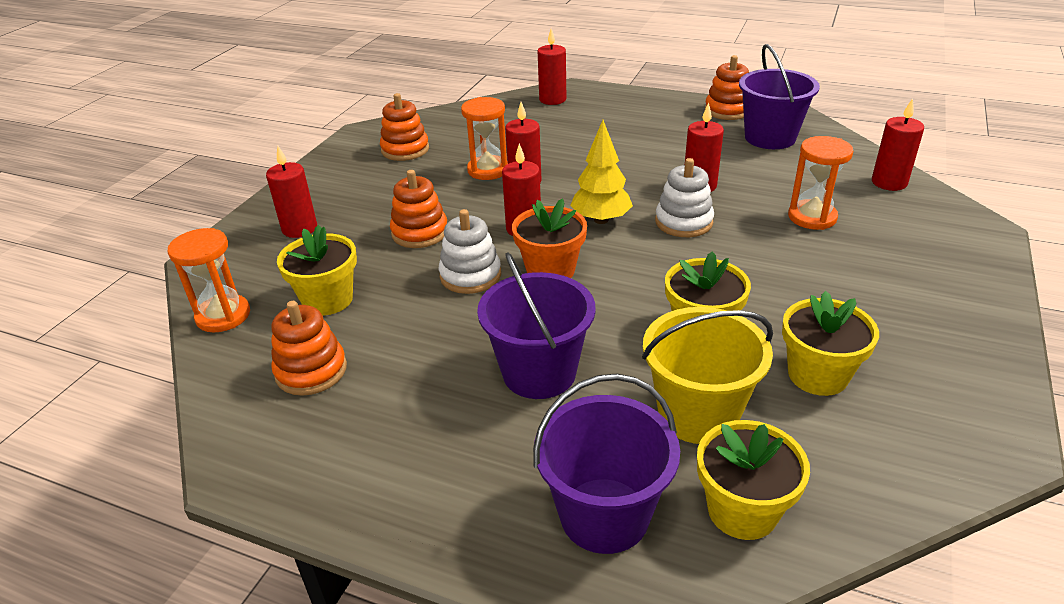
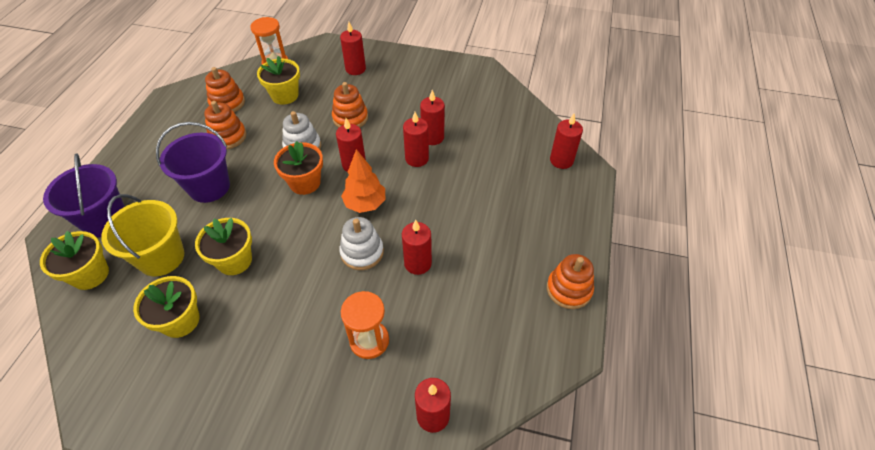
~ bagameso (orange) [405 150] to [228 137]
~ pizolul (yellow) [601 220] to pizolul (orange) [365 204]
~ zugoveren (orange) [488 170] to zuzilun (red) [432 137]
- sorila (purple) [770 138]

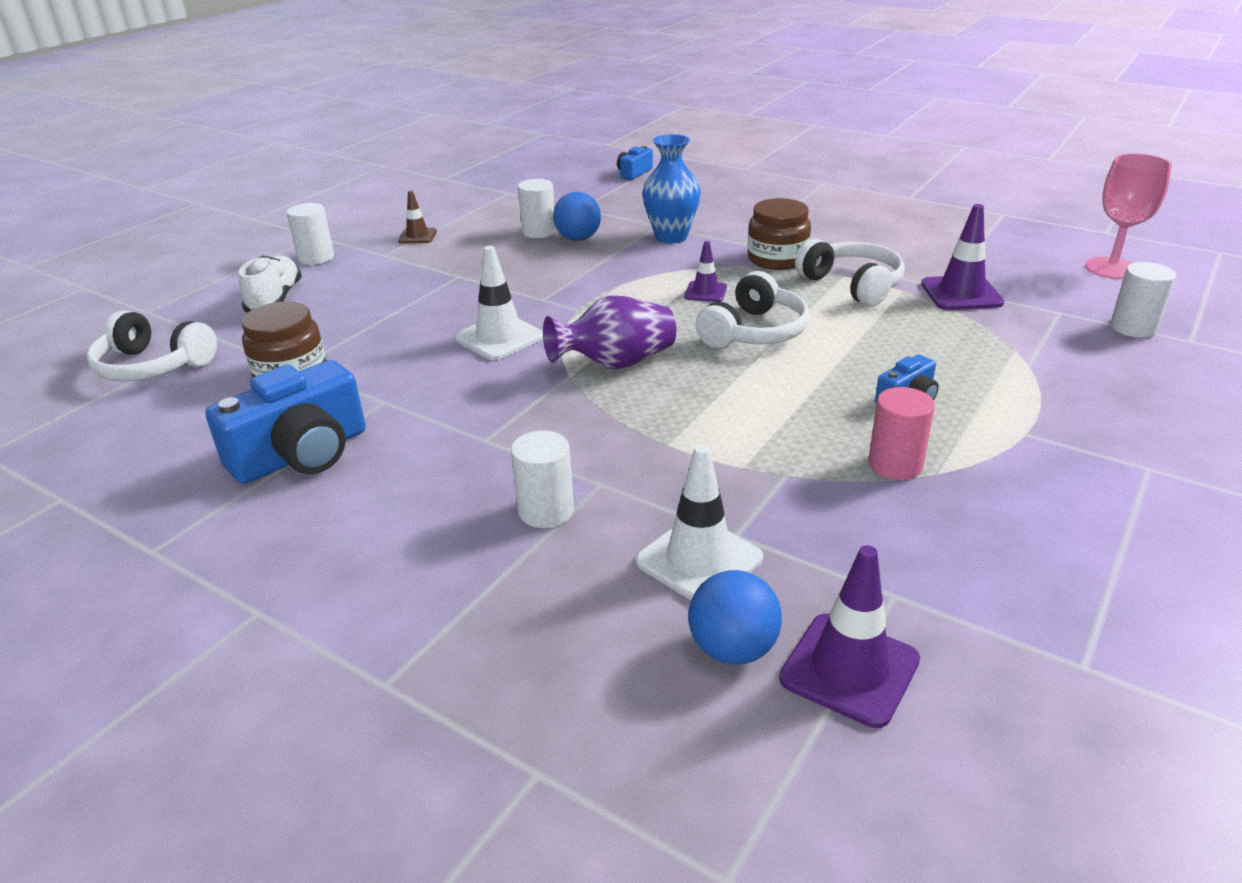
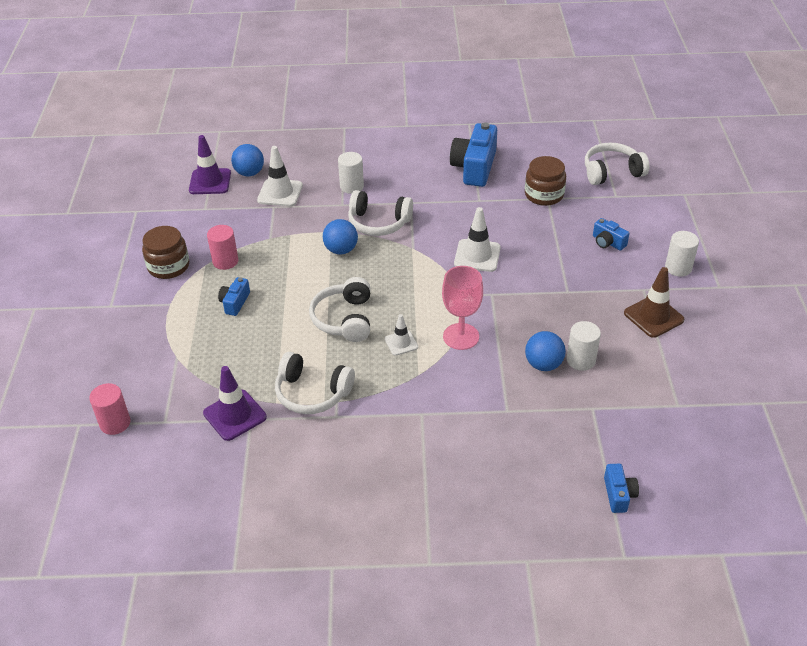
~ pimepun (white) [1133 328] to pimepun (pink) [115 423]
~ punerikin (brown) [777 259] to [168 266]
+ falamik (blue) [341 250]
+ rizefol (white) [378 222]
~ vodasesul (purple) [705 292] to vodasesul (white) [401 343]
~ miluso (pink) [1111 268] to [461 336]
+ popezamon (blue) [608 242]
~ vodasesul (brown) [417 236] = [653 316] x1.67
- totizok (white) [275 300]
- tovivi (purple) [615 363]
- tovivi (blue) [671 237]

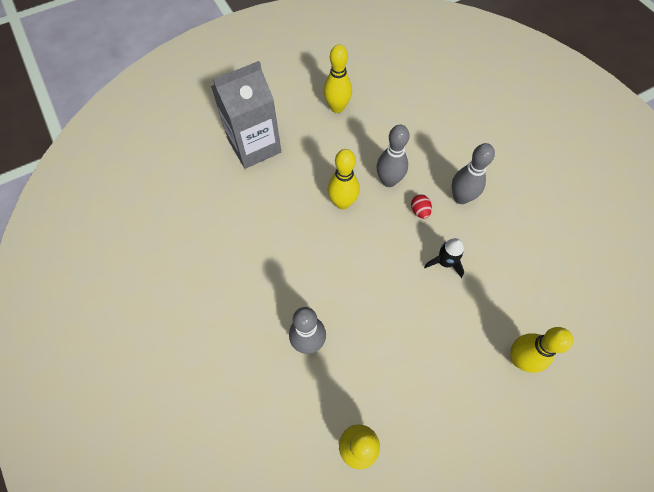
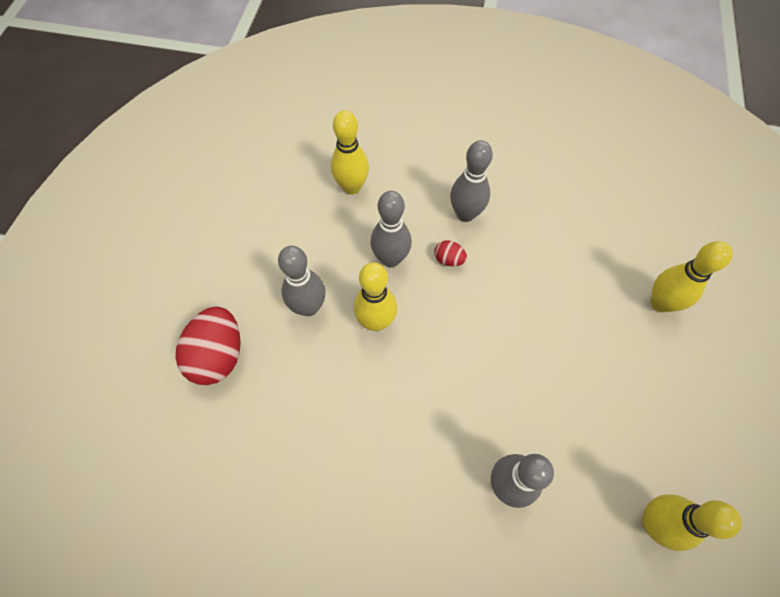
~ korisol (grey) [254 146] to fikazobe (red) [218 355]
+ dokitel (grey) [308 307]
~ dokitel (yellow) [337 107] to [352 187]
- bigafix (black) [444 262]

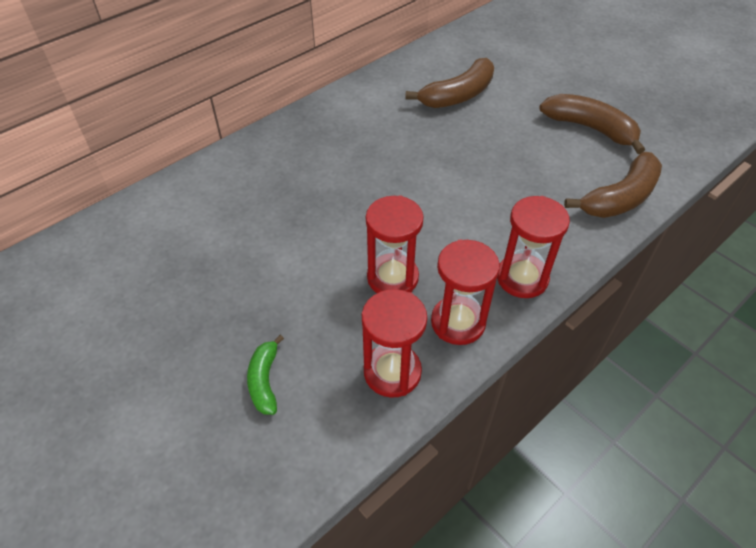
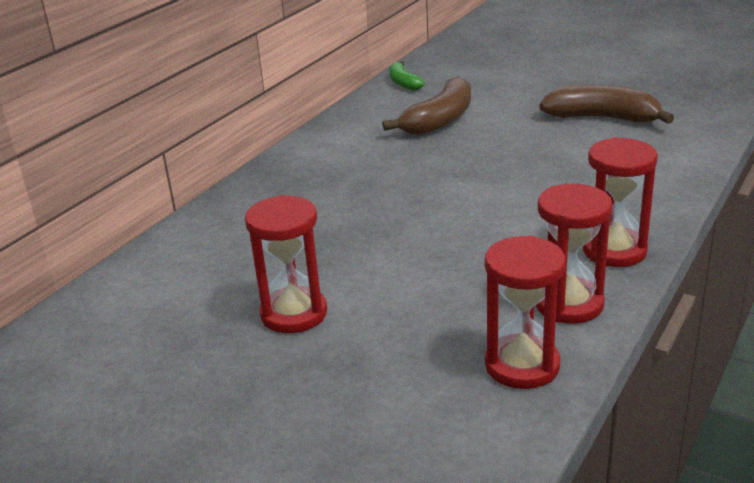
~ zugoveren (red) [392 278] to [294 313]
~ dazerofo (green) [264 381] to [403 83]
- dazerofo (brown) [620 198]

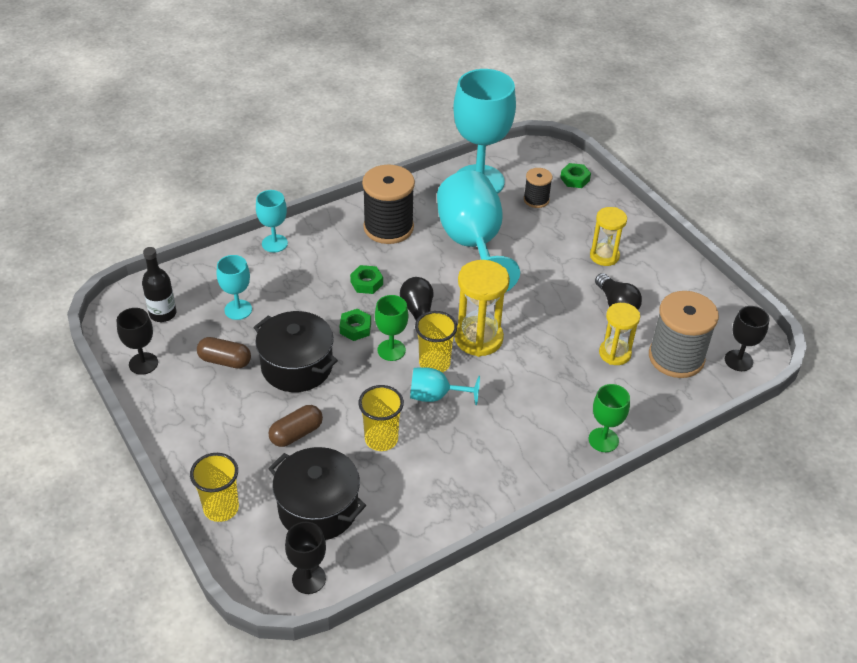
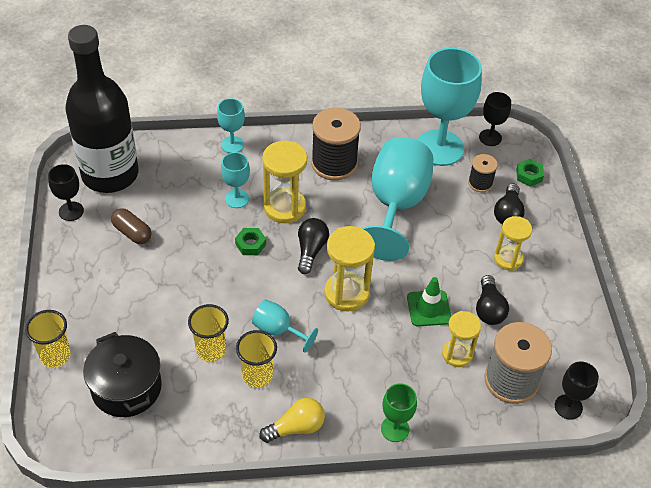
~ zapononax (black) [163 314] = [110 174] x2.44
~ miluso (turquoise) [238 310] to [236 199]
~ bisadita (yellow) [434 363] to [257 375]
+ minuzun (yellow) [296 427]
~ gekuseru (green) [366 283] to zugoveren (yellow) [284 207]
+ vodasesul (green) [429 308]
~ miluso (black) [309 579] to [490 137]
+ minuzun (black) [508 213]
- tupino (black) [297 366]
- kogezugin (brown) [296 433]
- miluso (green) [391 350]

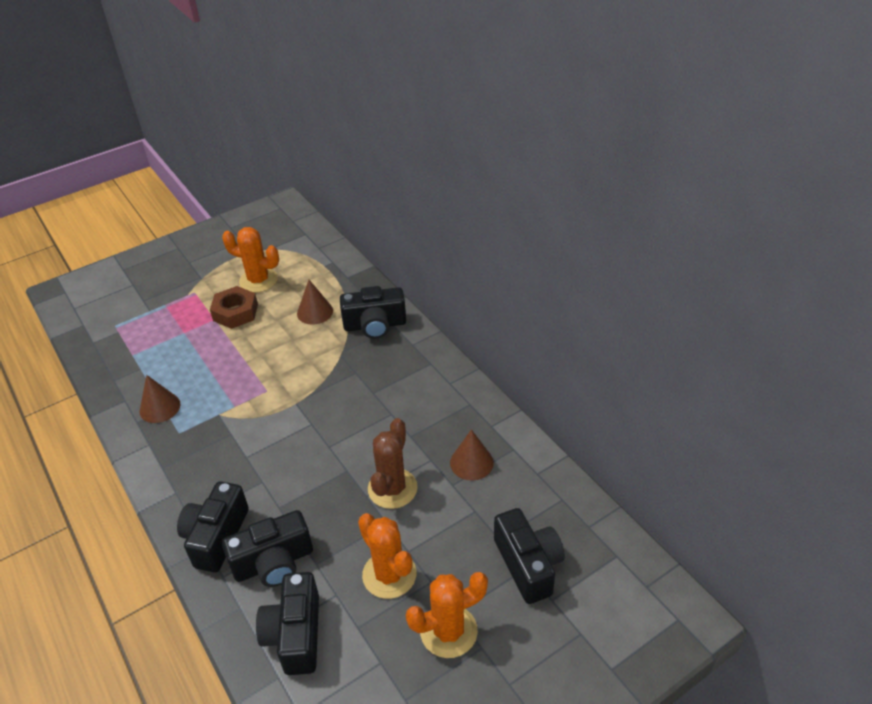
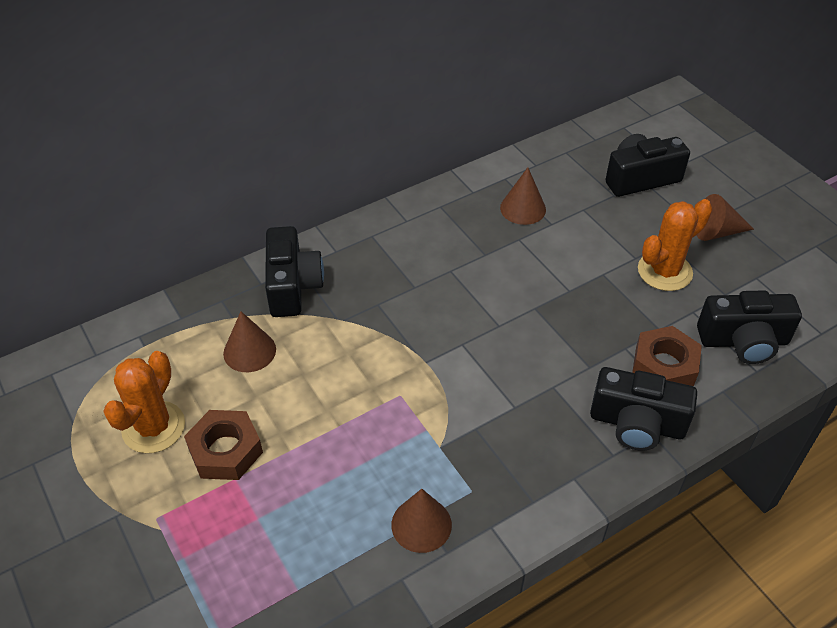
~ popezamon (black) [274 563] to gekuseru (brown) [664 365]
~ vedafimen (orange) [448 631] to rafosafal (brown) [716 232]
- vedafimen (brown) [392 488]

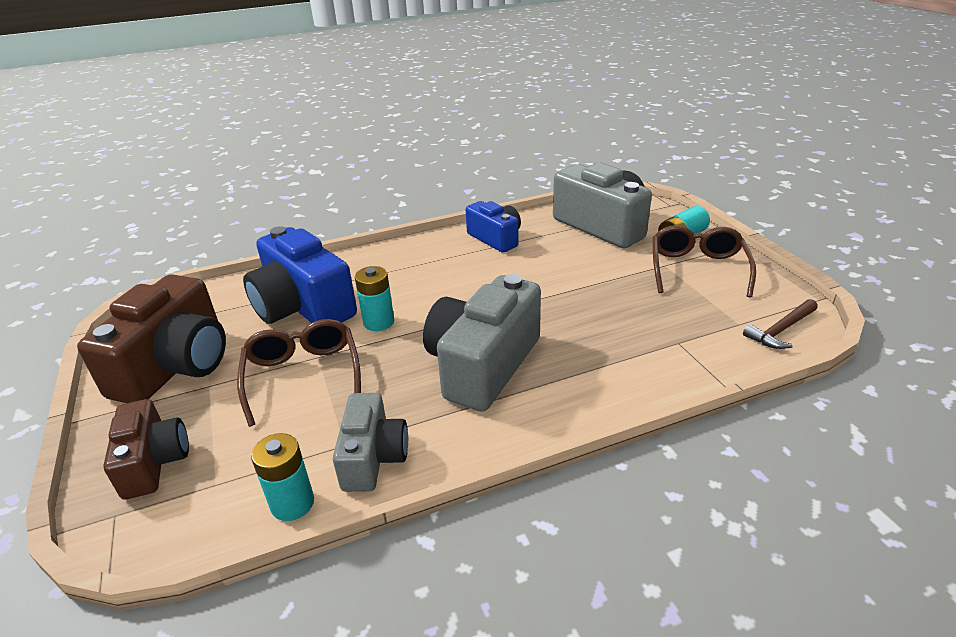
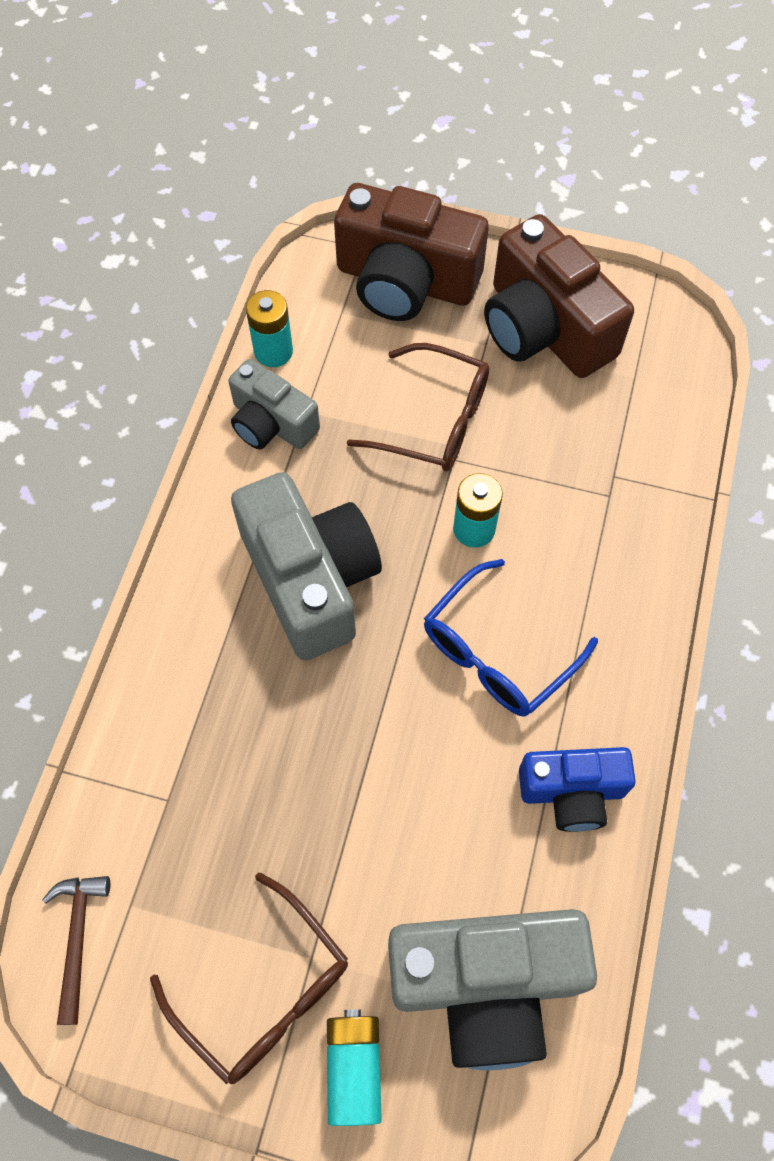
~ popezamon (brown) [154 462] = [405 281] x1.68
+ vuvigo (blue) [497 652]
- popezamon (blue) [303 306]

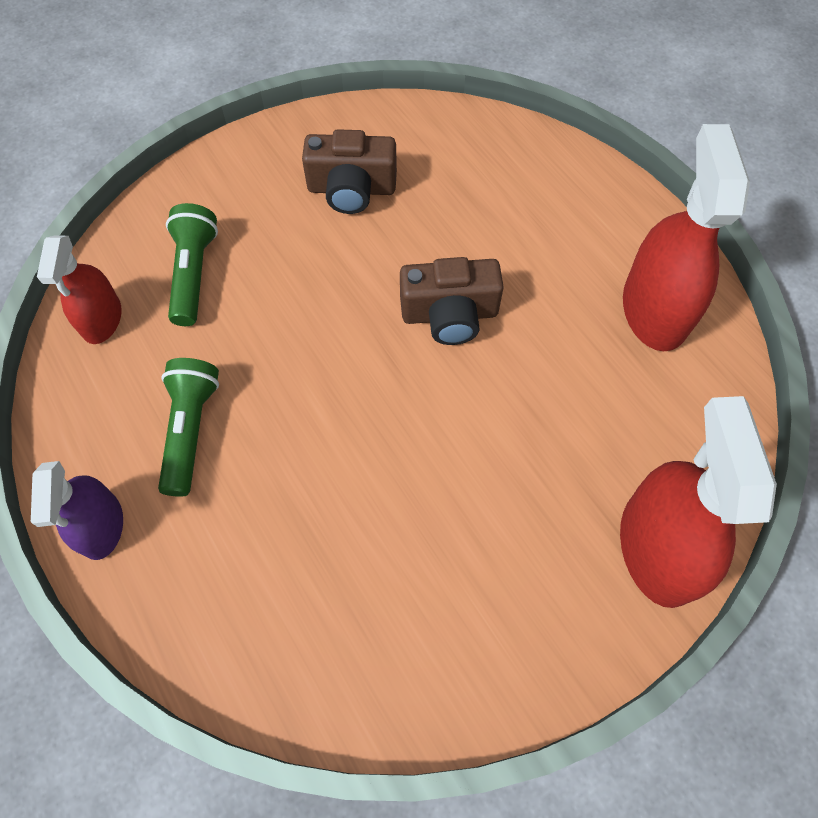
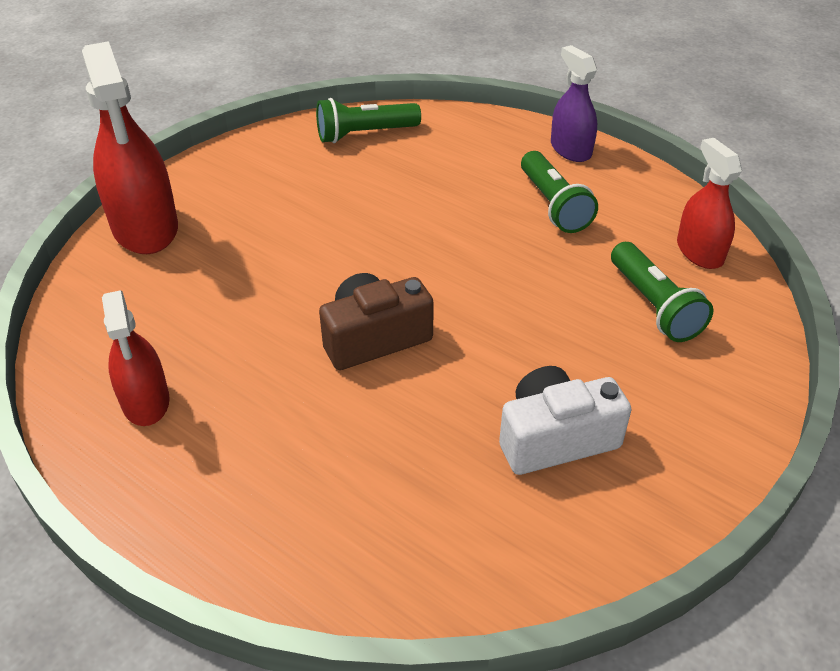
~ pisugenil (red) [655 309] = [146 401] x0.60
+ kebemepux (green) [364 134]
~ popezamon (brown) [351 189] to popezamon (white) [555 438]

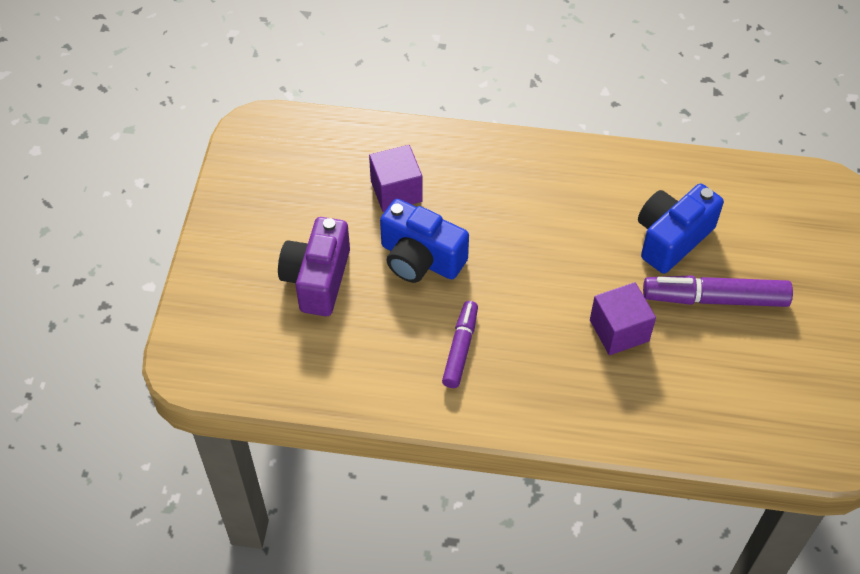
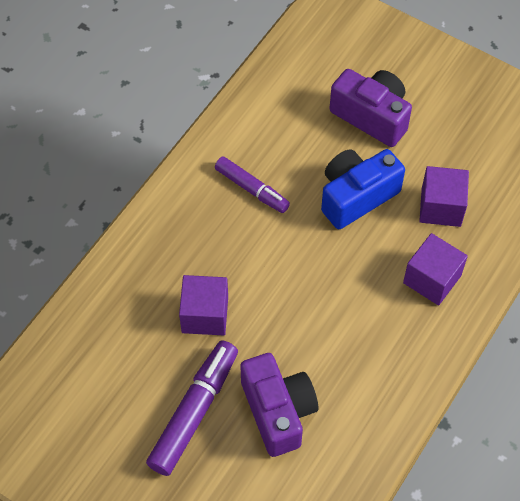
~ popezamon (blue) [671 238] to popezamon (purple) [278 411]
+ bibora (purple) [432 279]

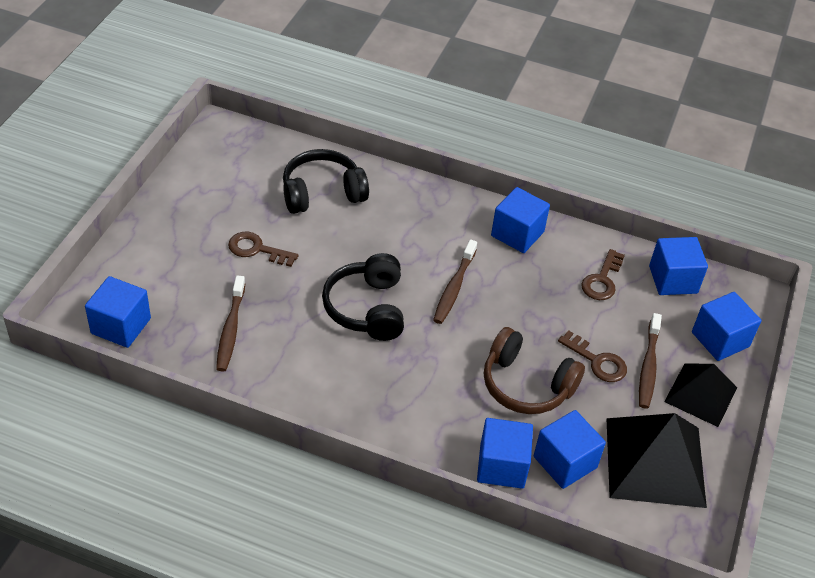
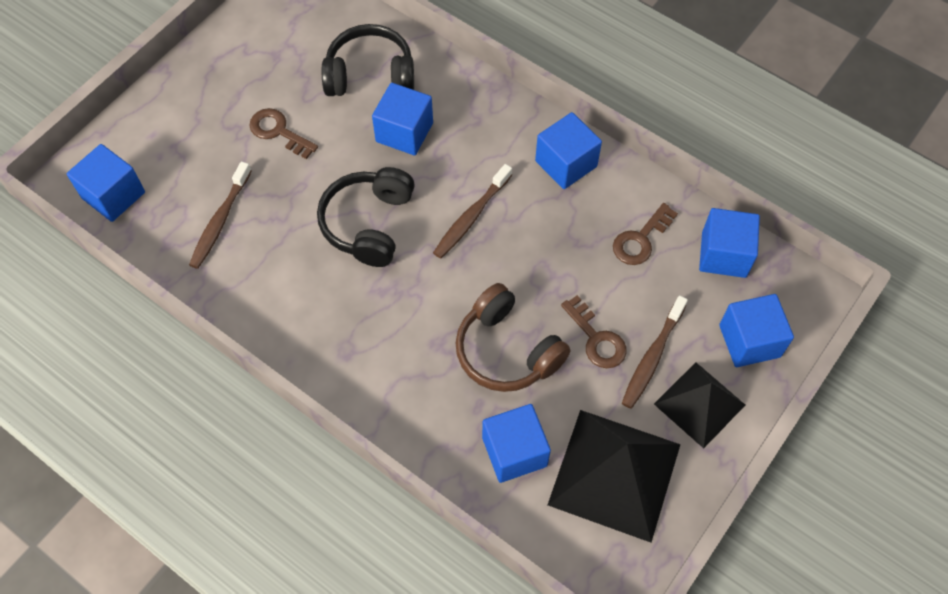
~ bibora (blue) [501 466] to [404 132]

